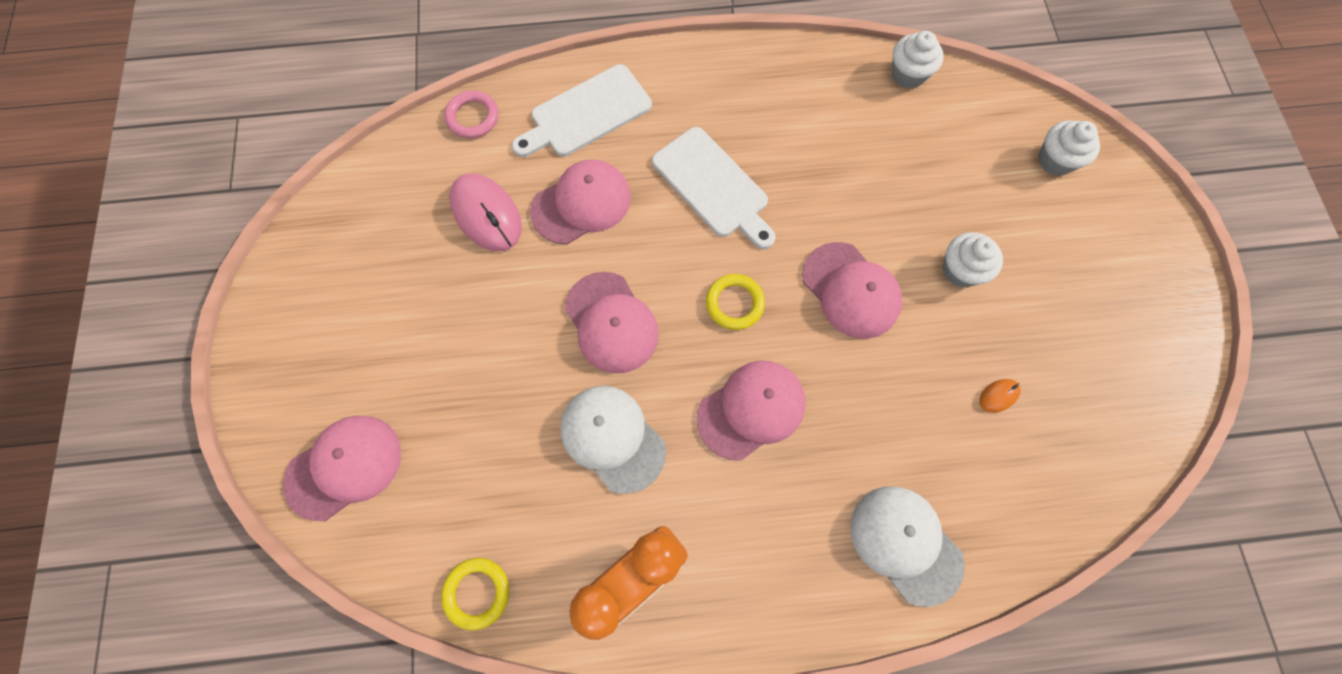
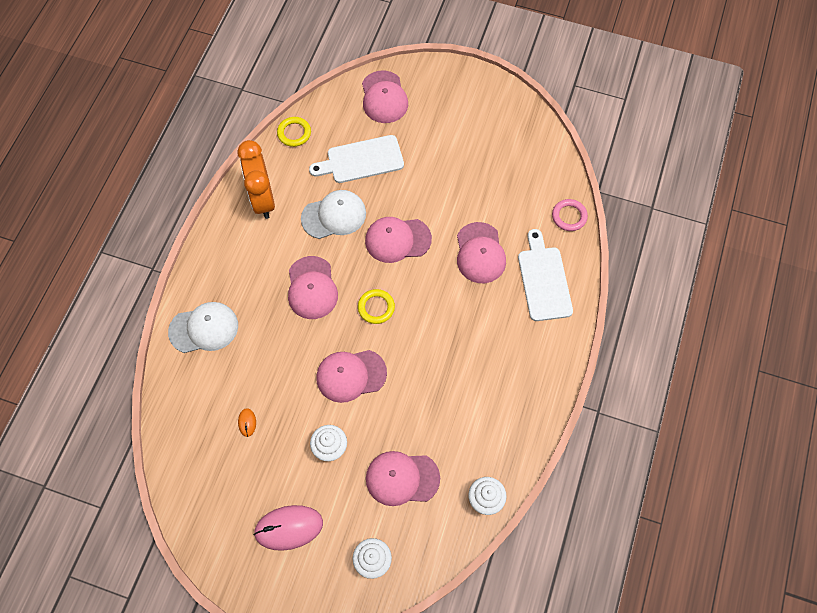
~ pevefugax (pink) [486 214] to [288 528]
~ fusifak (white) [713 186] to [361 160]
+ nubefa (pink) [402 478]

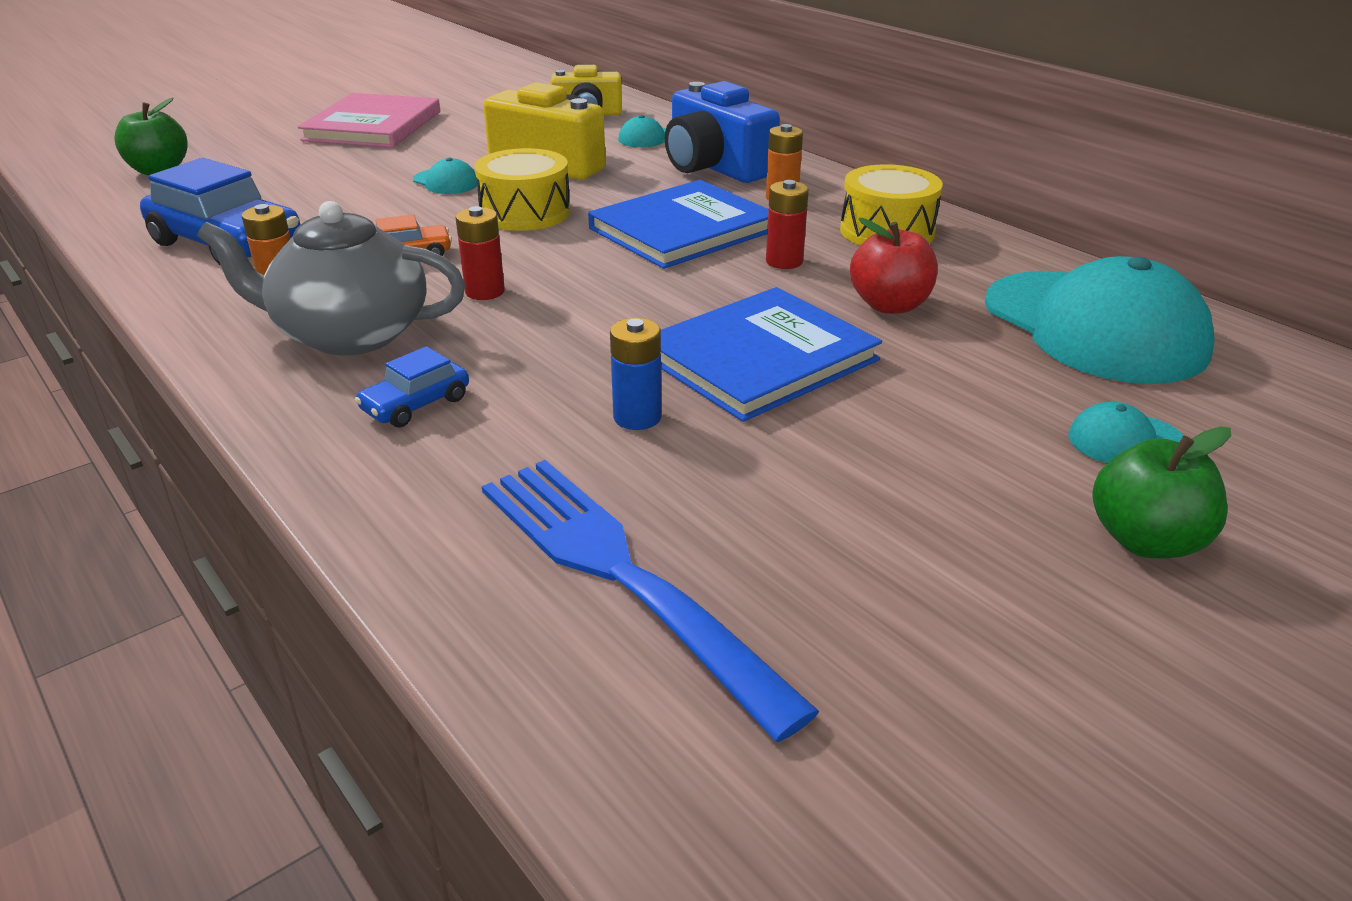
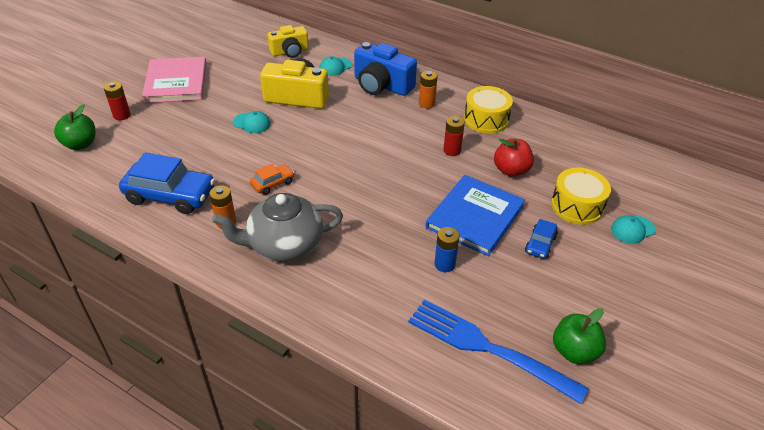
~ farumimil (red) [485 292] to [122 115]
~ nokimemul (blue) [416 404] to [540 244]
~ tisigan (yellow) [525 212] to [577 206]
~ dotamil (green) [1146 540] to [574 351]
- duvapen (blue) [683 229]
- nubefa (turquoise) [1094 327]

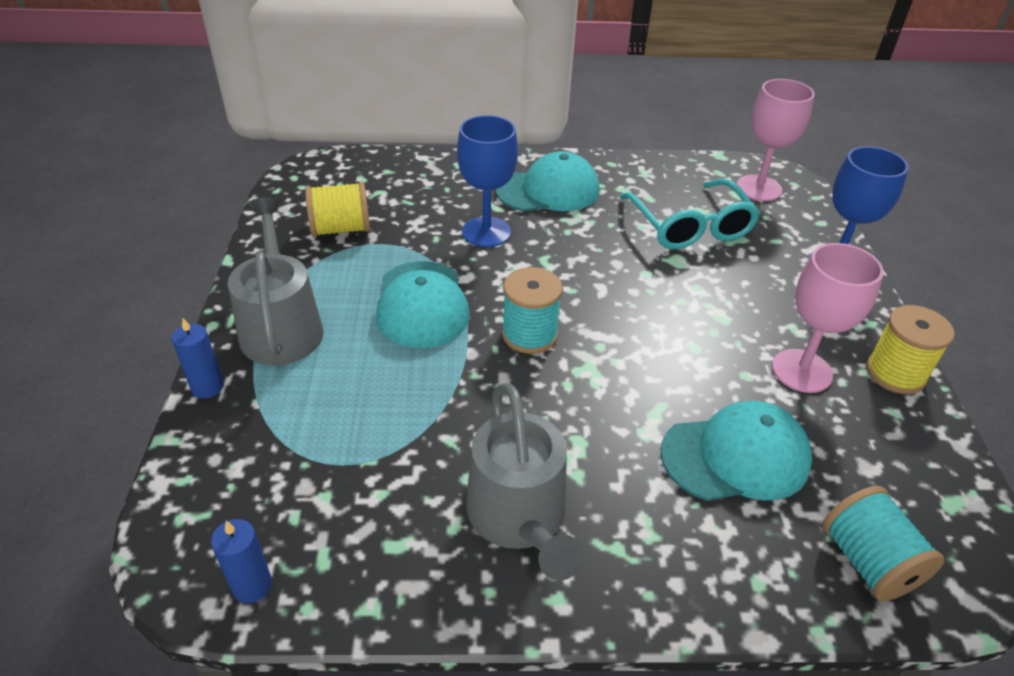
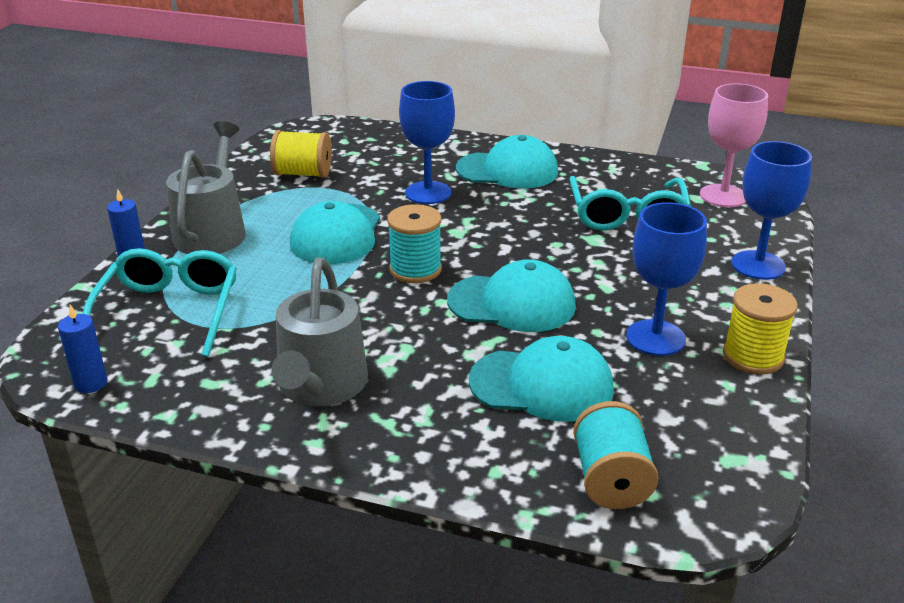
+ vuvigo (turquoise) [169 311]
+ nubefa (turquoise) [512 303]
~ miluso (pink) [801 371] to miluso (blue) [655 338]

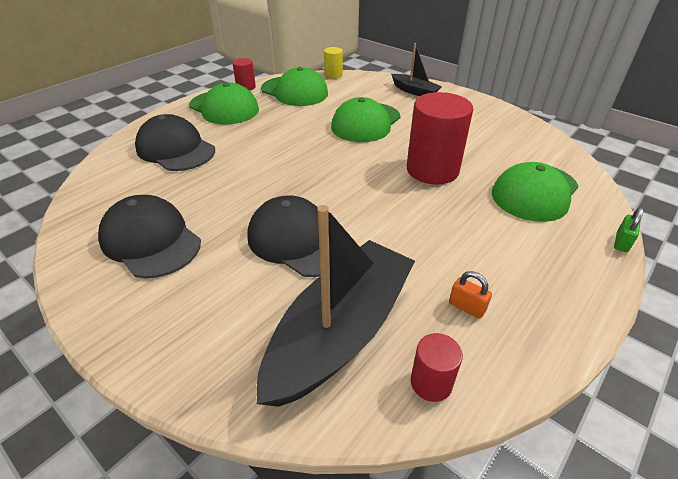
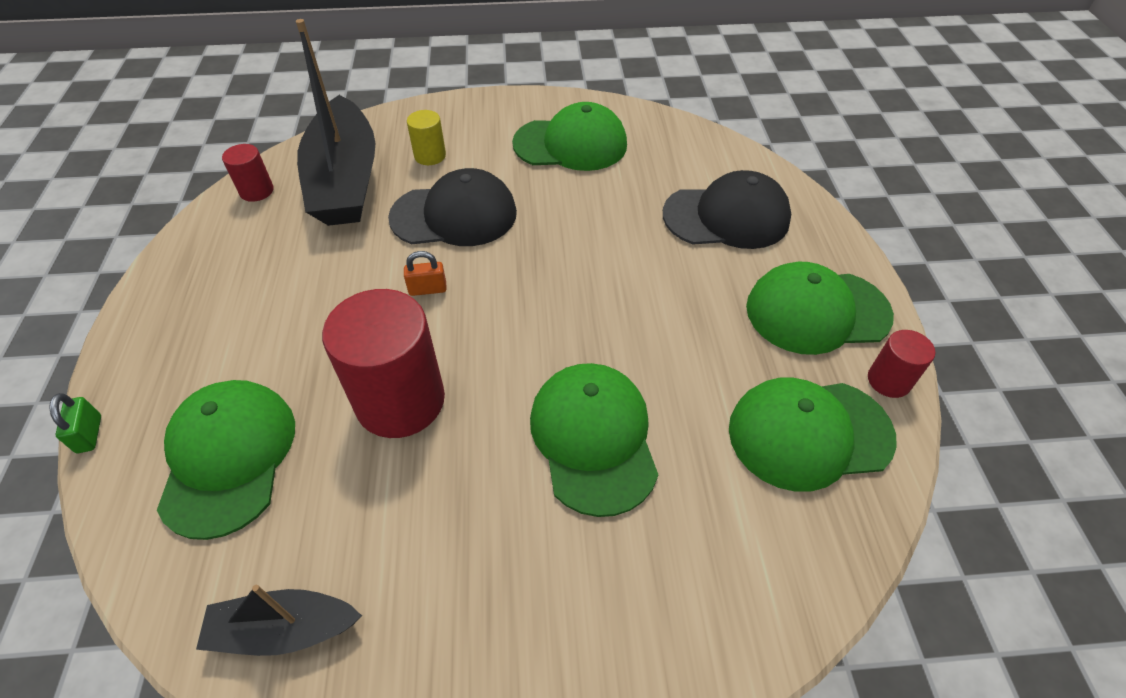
~ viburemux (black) [414 91] to [284 629]
~ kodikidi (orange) [466 307] to [427 289]
~ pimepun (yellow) [333 75] to [430 156]
~ nubefa (black) [150 240] to nubefa (green) [570 144]

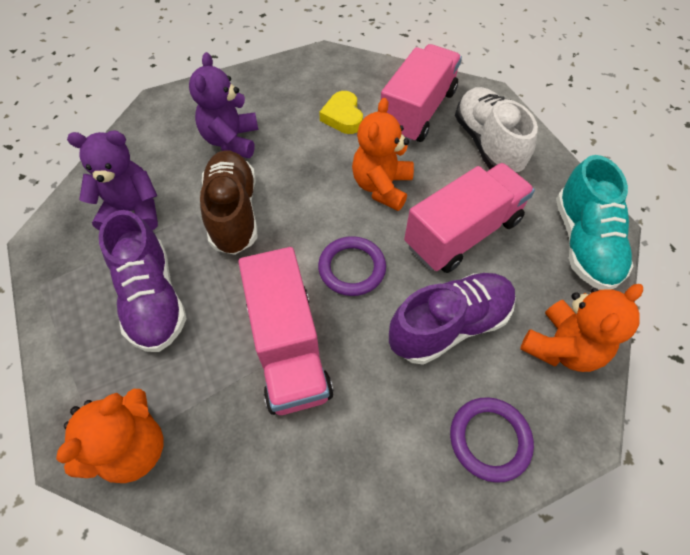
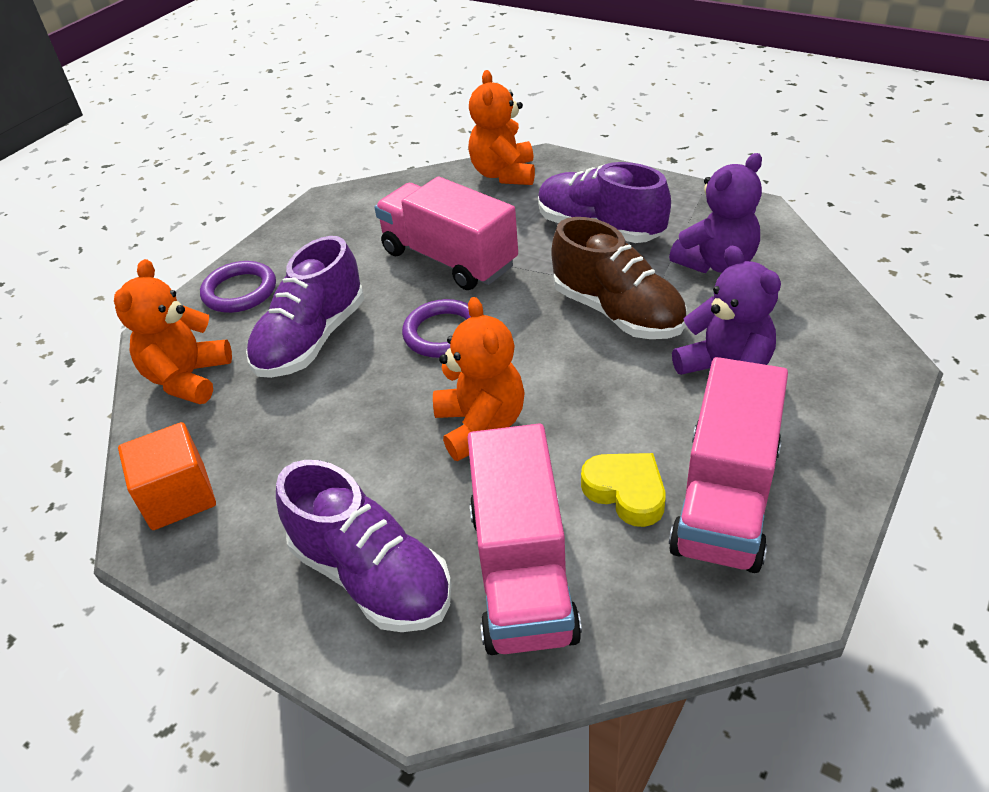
~ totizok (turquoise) [583 243] to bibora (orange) [178 496]
~ totizok (white) [487 144] to totizok (purple) [372 576]
~ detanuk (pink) [462 233] to [725 498]

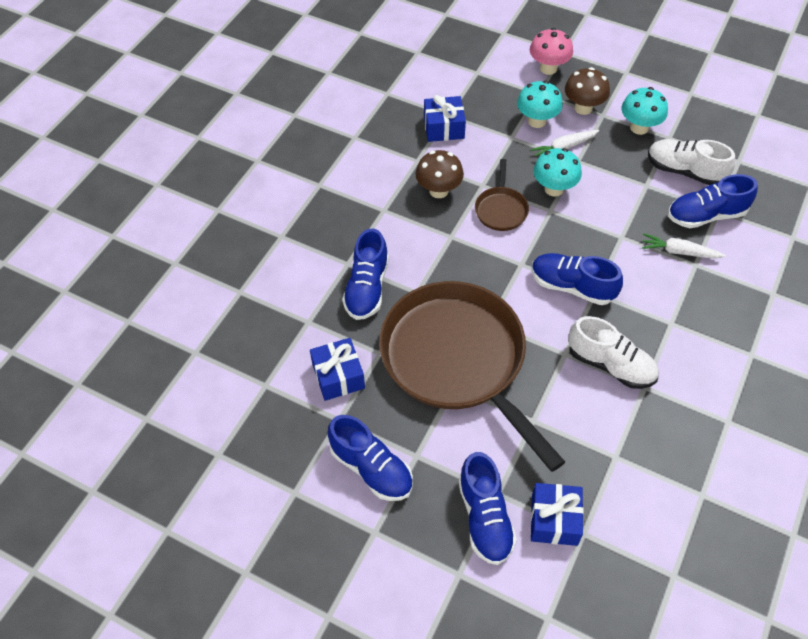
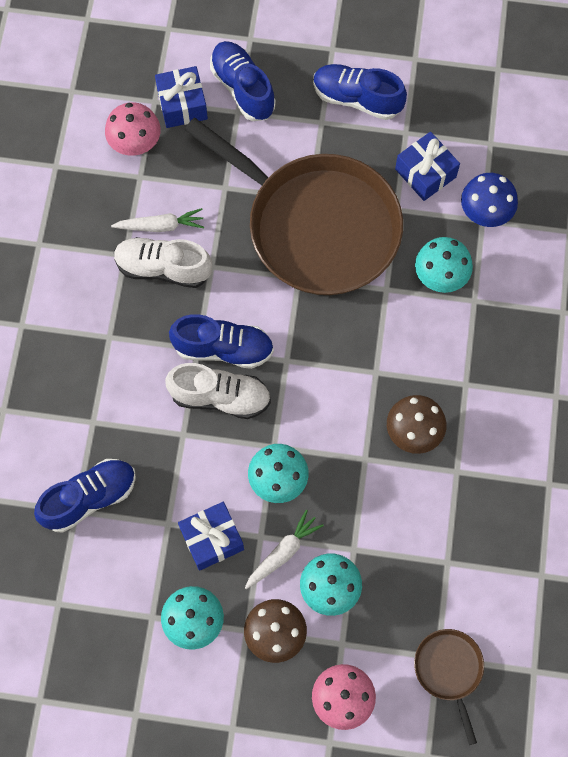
+ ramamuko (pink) [135 144]
~ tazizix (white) [679 252] to [160 226]
~ totizok (white) [684 171] to [220 397]
~ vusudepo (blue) [444 128] to [212 539]
~ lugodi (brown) [501 209] to [449 670]
~ totizok (blue) [367 288] to ramamuko (turquoise) [440 277]
+ ramamuko (blue) [485 214]

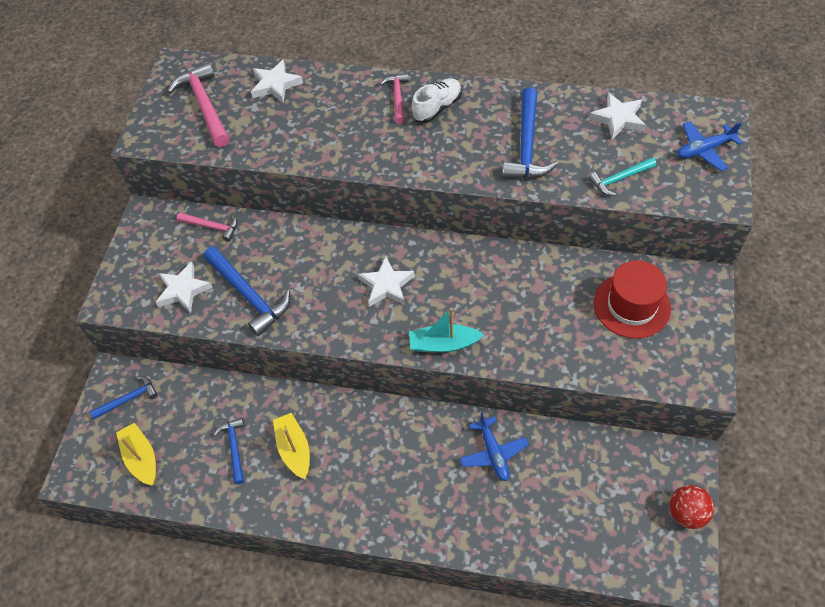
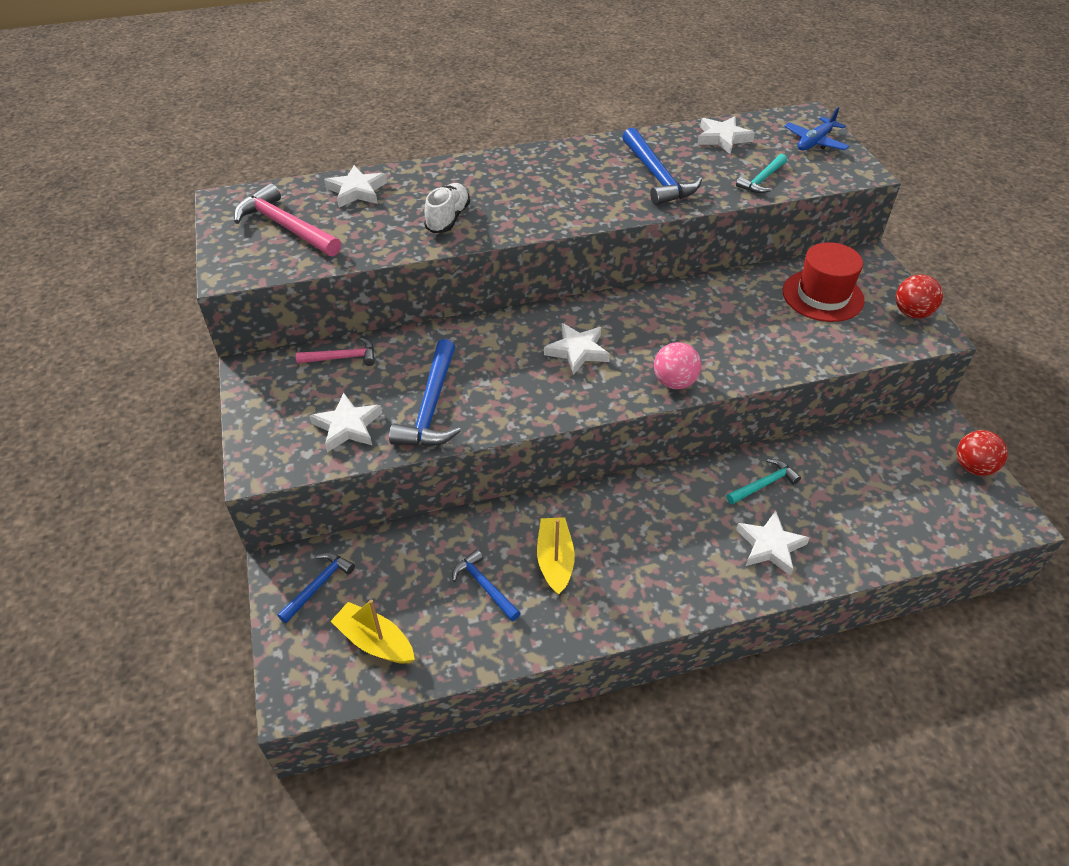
~ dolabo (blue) [249 295] = [431 407] 75 degrees clockwise
~ totizok (white) [437 108] to [448 218]
~ viburemux (yellow) [294 449] = [555 560] 45 degrees clockwise
~ viburemux (turquoise) [443 344] to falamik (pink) [674 382]
~ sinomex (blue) [493 453] to dolabo (turquoise) [764 484]
+ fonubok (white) [770 546]
+ falamik (red) [911 313]
- dolabo (pink) [397 97]

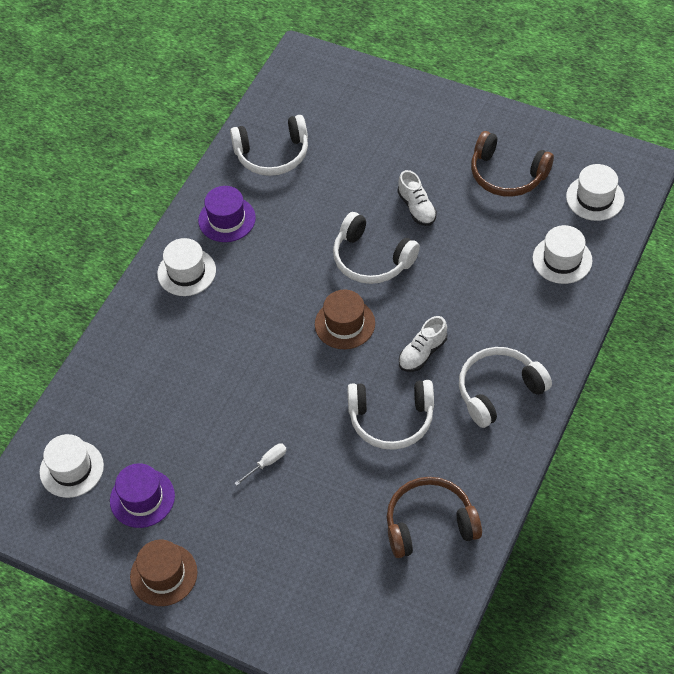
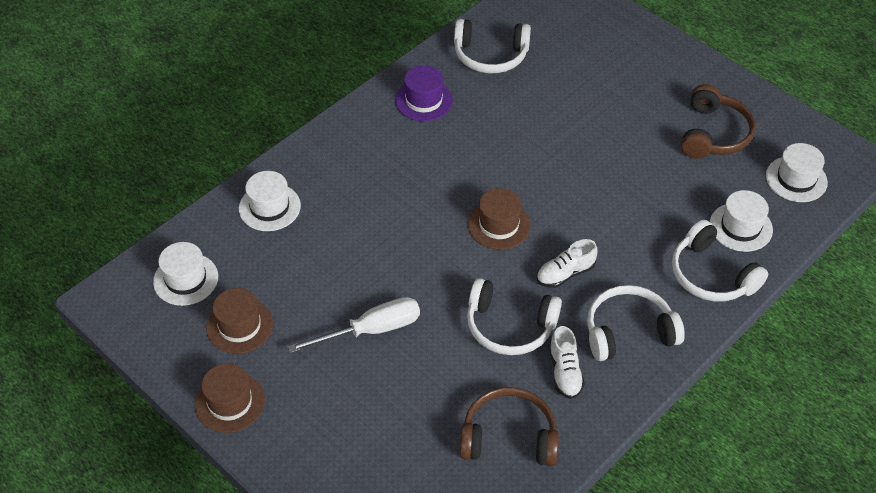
~ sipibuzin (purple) [142 498] to sipibuzin (brown) [239 326]
~ sipibuzin (white) [186 272] to [269 207]
~ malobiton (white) [267 463] = [371 330] x2.07
~ totizok (white) [416 208] to [565 372]
~ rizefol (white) [371 259] to [711 275]
~ rizefol (brown) [507 174] = [714 134] 120 degrees counterclockwise

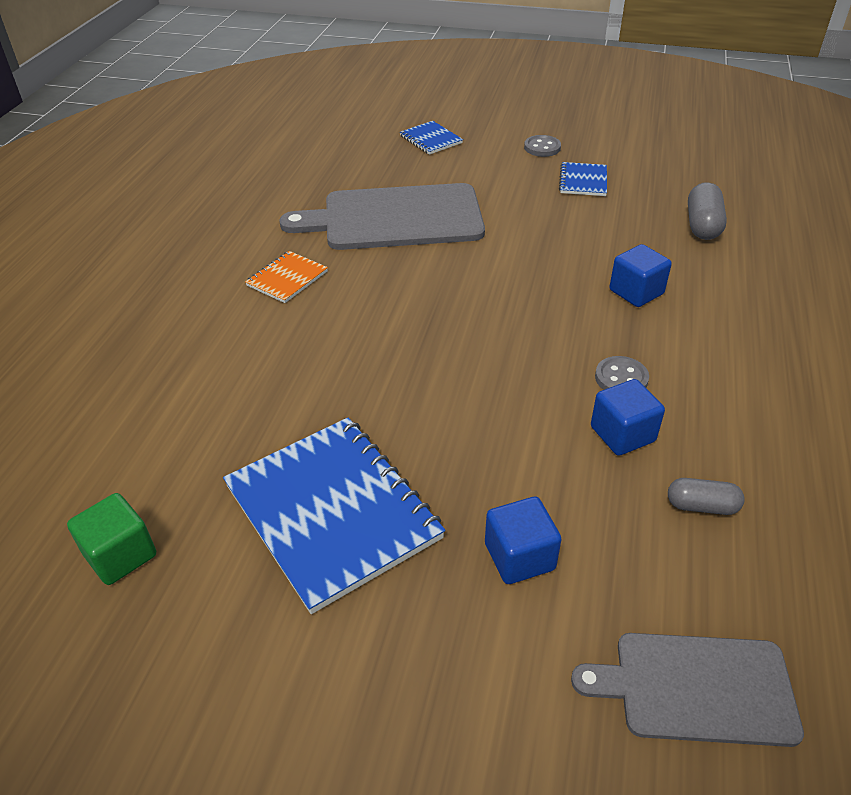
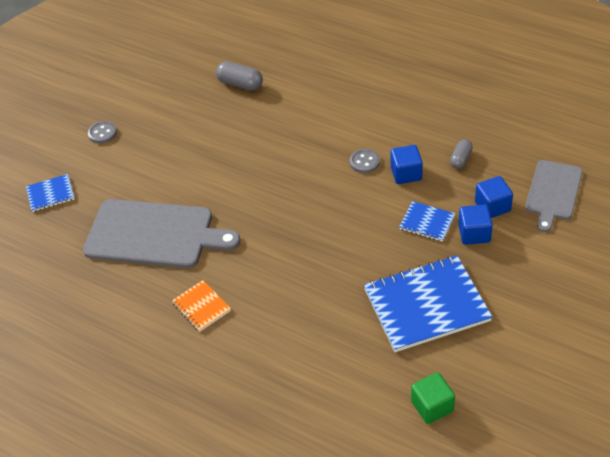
~ fusifak (grey) [395 218] = [154 234] 90 degrees counterclockwise
~ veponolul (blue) [583 181] to [427 222]
~ bibora (blue) [636 292] to [492 206]

